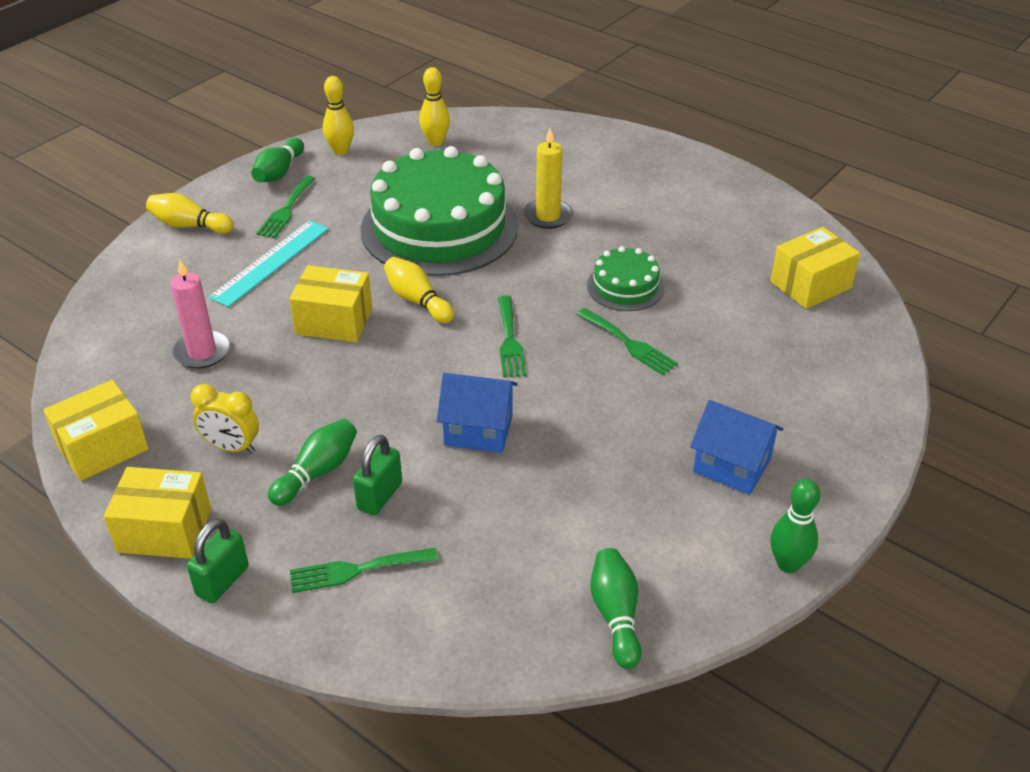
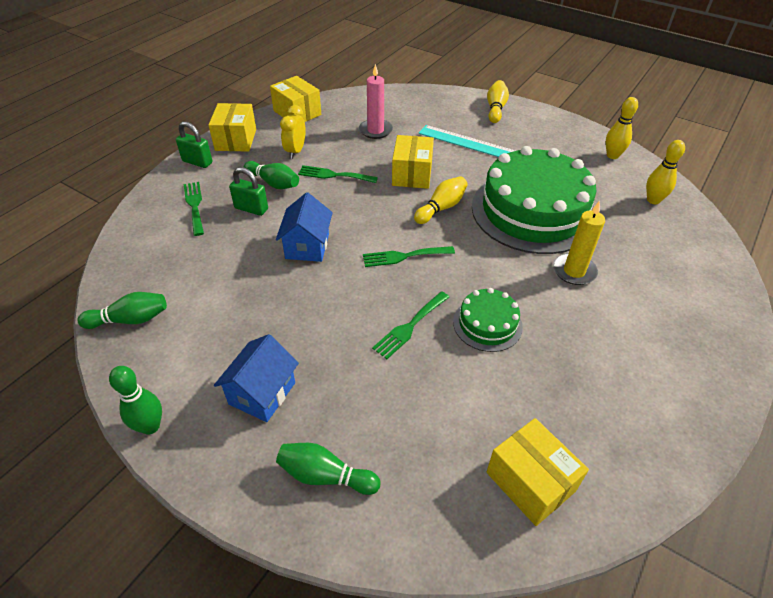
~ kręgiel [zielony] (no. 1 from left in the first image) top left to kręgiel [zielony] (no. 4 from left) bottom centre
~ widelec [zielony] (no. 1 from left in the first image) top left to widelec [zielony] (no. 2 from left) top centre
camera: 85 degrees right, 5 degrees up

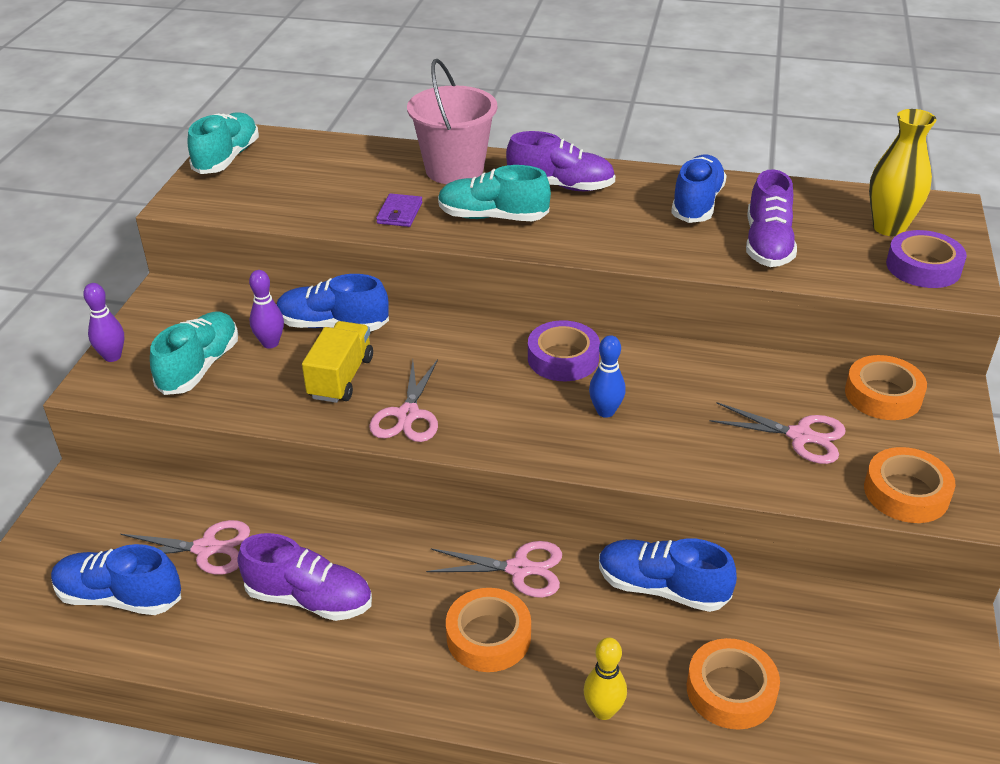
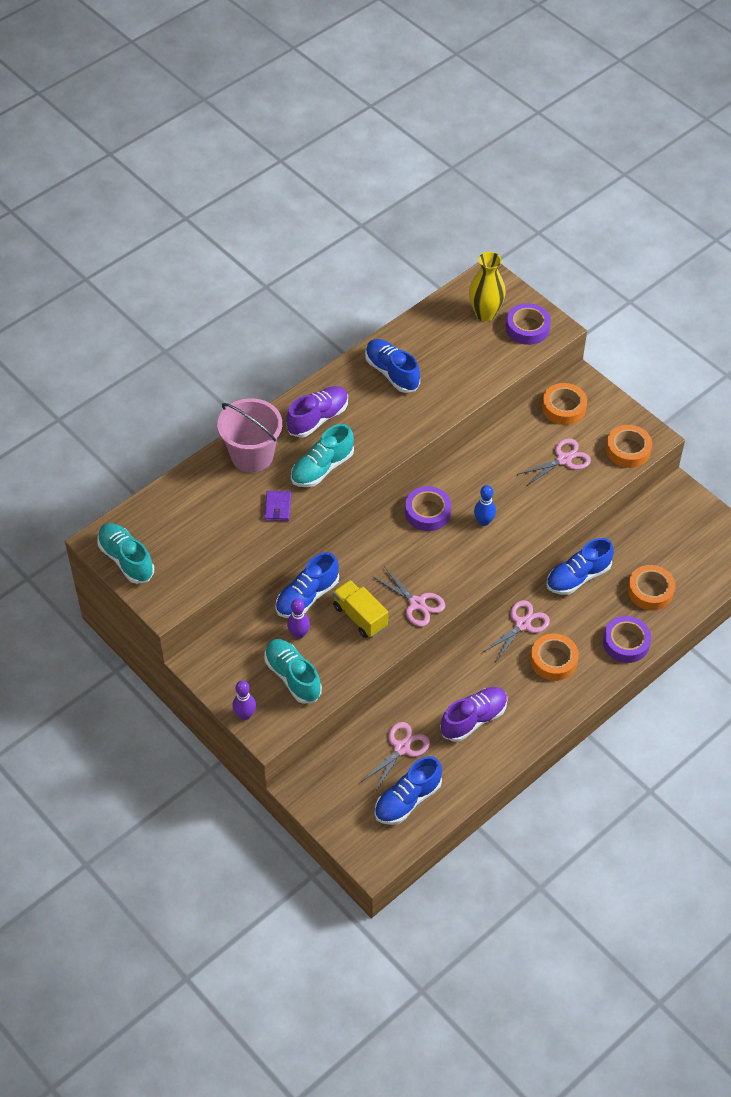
~ portfel [fioletowy] top centre = centre 45 degrees clockwise
~ kręgiel [żółty] bottom centre to taśma klejąca [fioletowy] (no. 3 from left) middle right
- but [fioletowy] (no. 3 from left) top right
camera: 55 degrees left, 15 degrees up

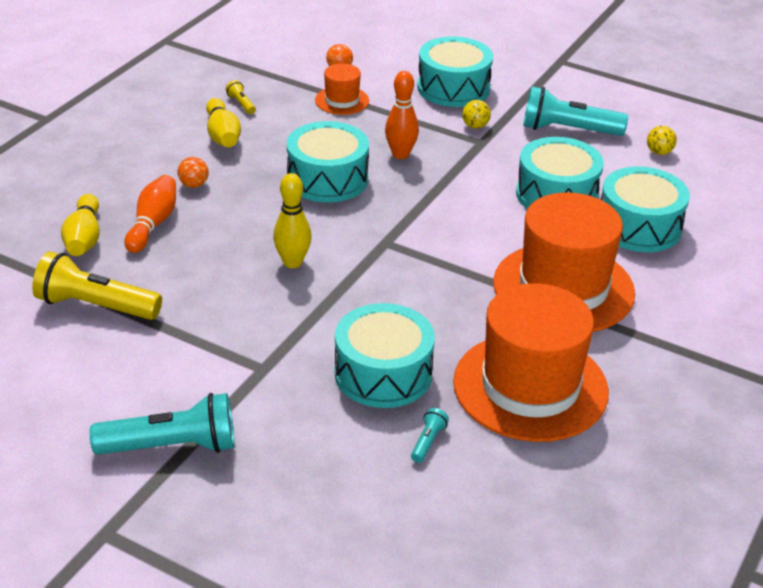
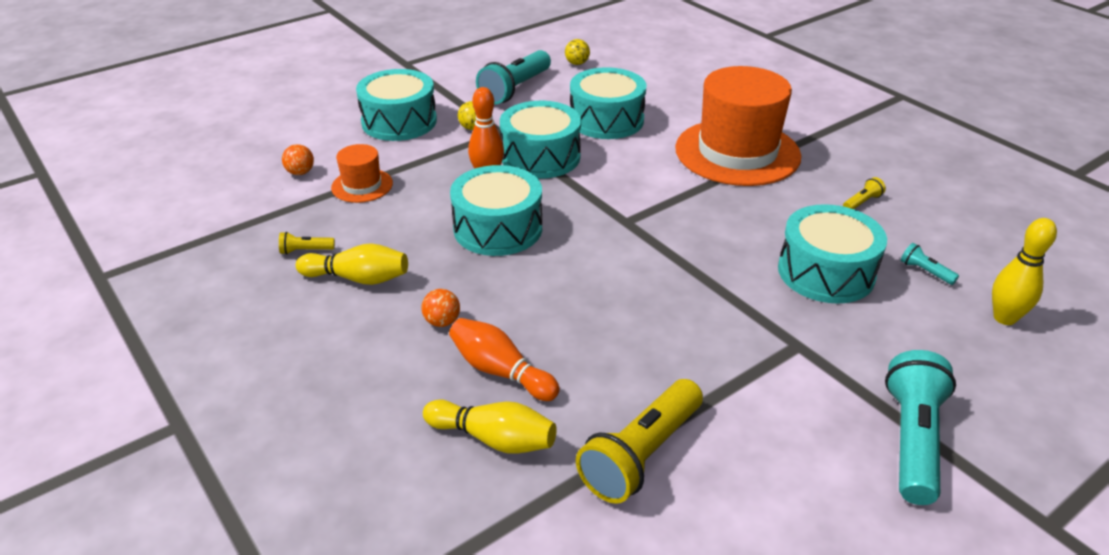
~ kręgiel [żółty] (no. 3 from left) centre to middle right
~ kapelusz [pomarańczowy] (no. 2 from left) middle right to latarka [żółty] (no. 3 from left) middle right
~ bęben [turkusowy] (no. 5 from left in the first image) middle right to bęben [turkusowy] (no. 3 from left) top centre
camera: 65 degrees left, 0 degrees up

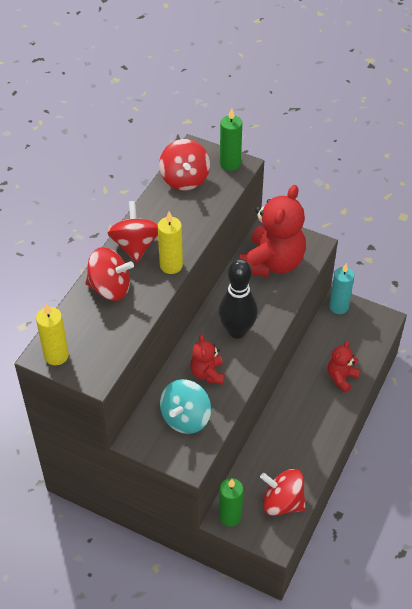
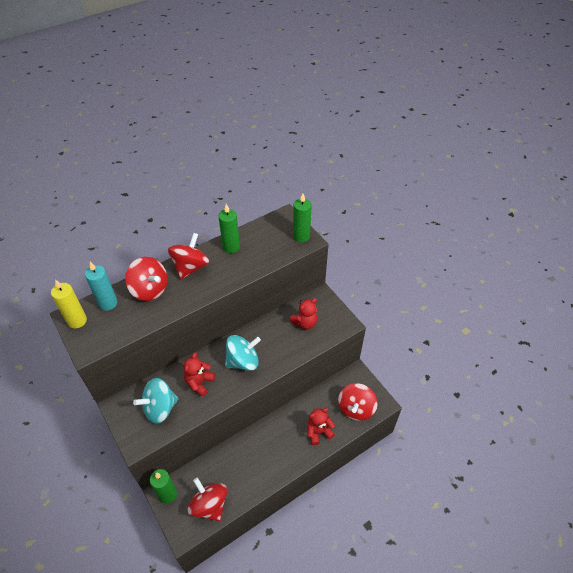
- świeca [żółty] (no. 2 from left) centre
~ bączek [czerwony] (no. 3 from left in the first image) top centre to bączek [czerwony] (no. 4 from left) bottom centre
~ kręgiel [czarny] centre to bączek [turkusowy] (no. 2 from left) centre
~ miś [czerwony] (no. 2 from left) centre = centre x0.50
~ świeca [turkusowy] middle right to middle left
+ świeca [zielony] (no. 2 from left) centre
camera: 30 degrees right, 0 degrees up

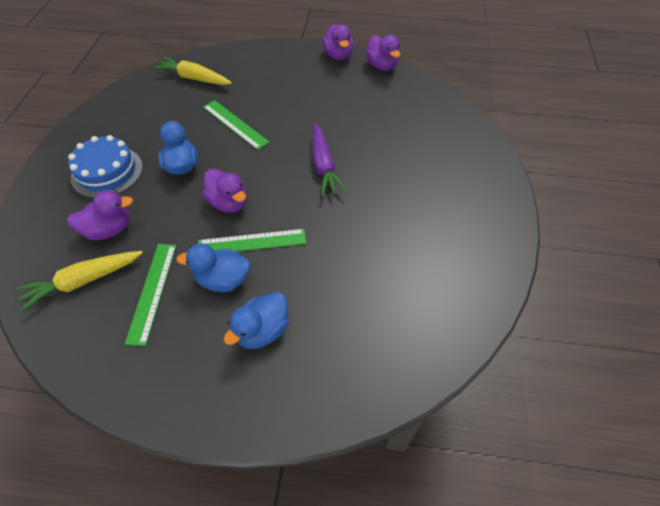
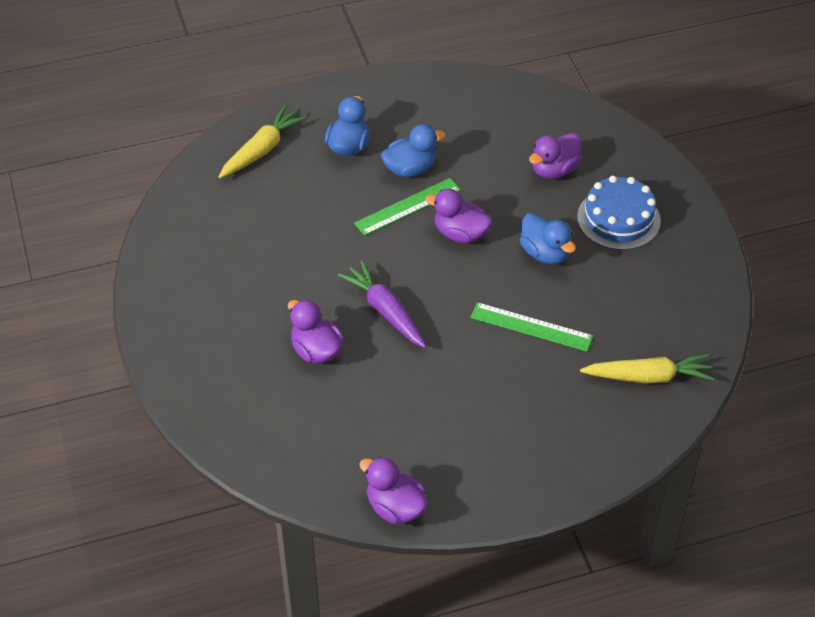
~ marchewka [żółty] (no. 1 from left) middle left to top left
- linijka [zielony] (no. 1 from left) middle left
~ kaczka [fioletowy] (no. 3 from left in the first image) top centre to kaczka [fioletowy] (no. 1 from left) centre
camera: 155 degrees right, 5 degrees down

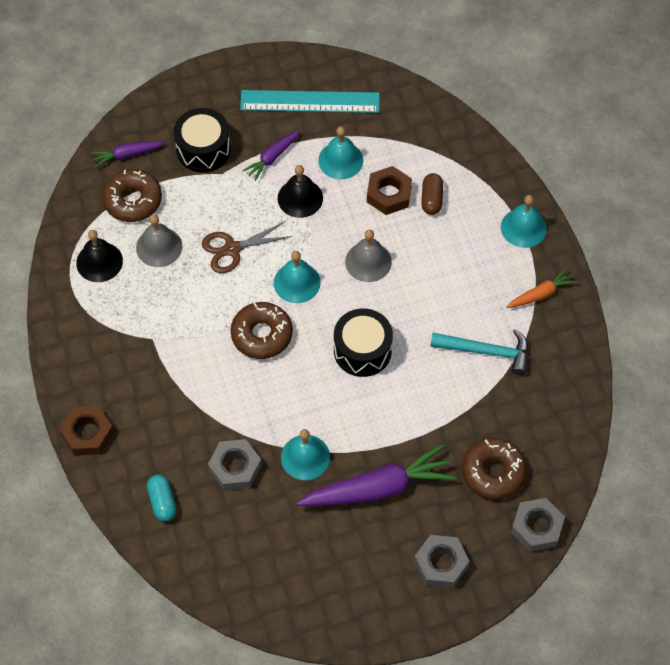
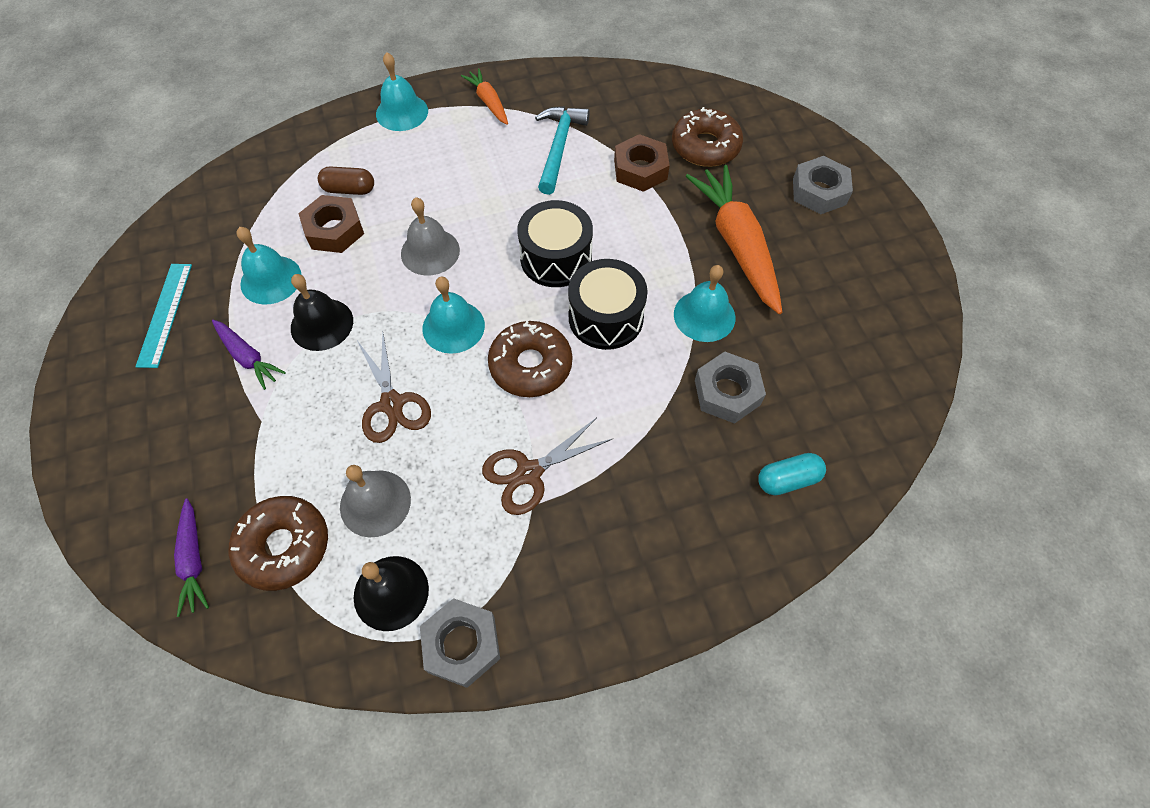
~ nakrętka [brązowy] (no. 1 from left in the first image) middle left to nakrętka [brązowy] (no. 2 from left) top centre
~ bęben [czarny] (no. 1 from left in the first image) top left to bęben [czarny] (no. 2 from left) centre
~ linijka [turkusowy] top centre = middle left x0.64
~ marchewka [fioletowy] (no. 3 from left) bottom centre to marchewka [pomarańczowy] (no. 2 from left) top centre
~ nakrętka [szary] (no. 3 from left in the first image) bottom right to nakrętka [szary] (no. 1 from left) bottom centre
+ nożyczki [brązowy] (no. 2 from left) centre
camera: 90 degrees left, 0 degrees up

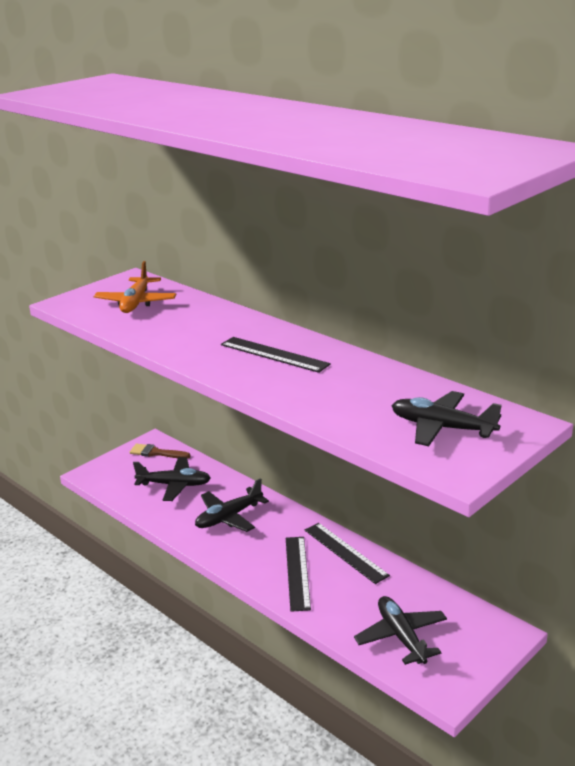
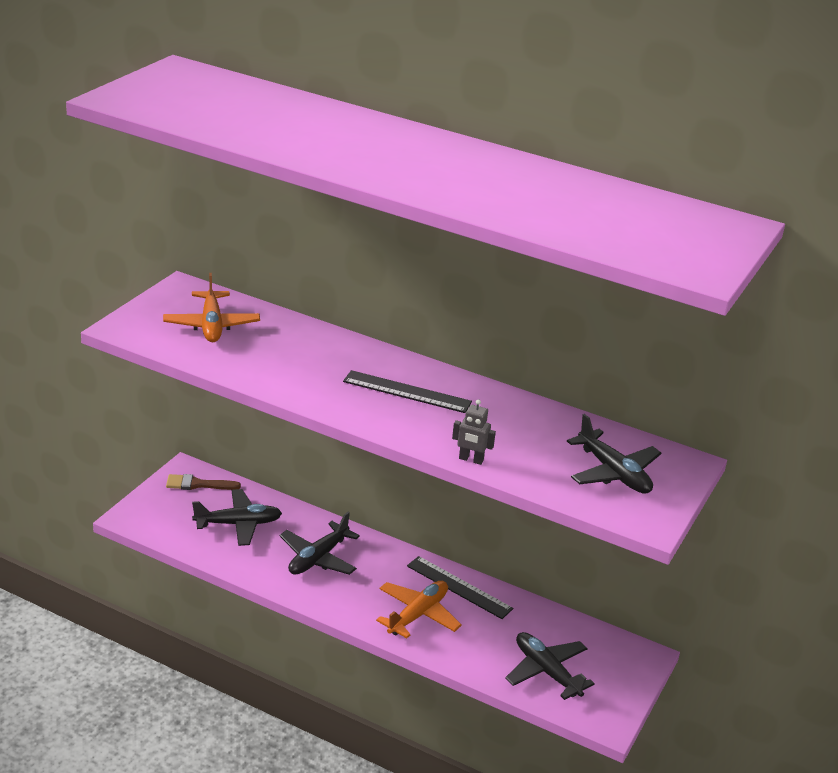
~ linijka [czarny] (no. 2 from left) bottom centre to samolot [pomarańczowy] (no. 2 from left) bottom centre
~ samolot [czarny] (no. 4 from left) middle right = middle right 135 degrees counterclockwise
+ robot [szary] centre
camera: 20 degrees left, 5 degrees up

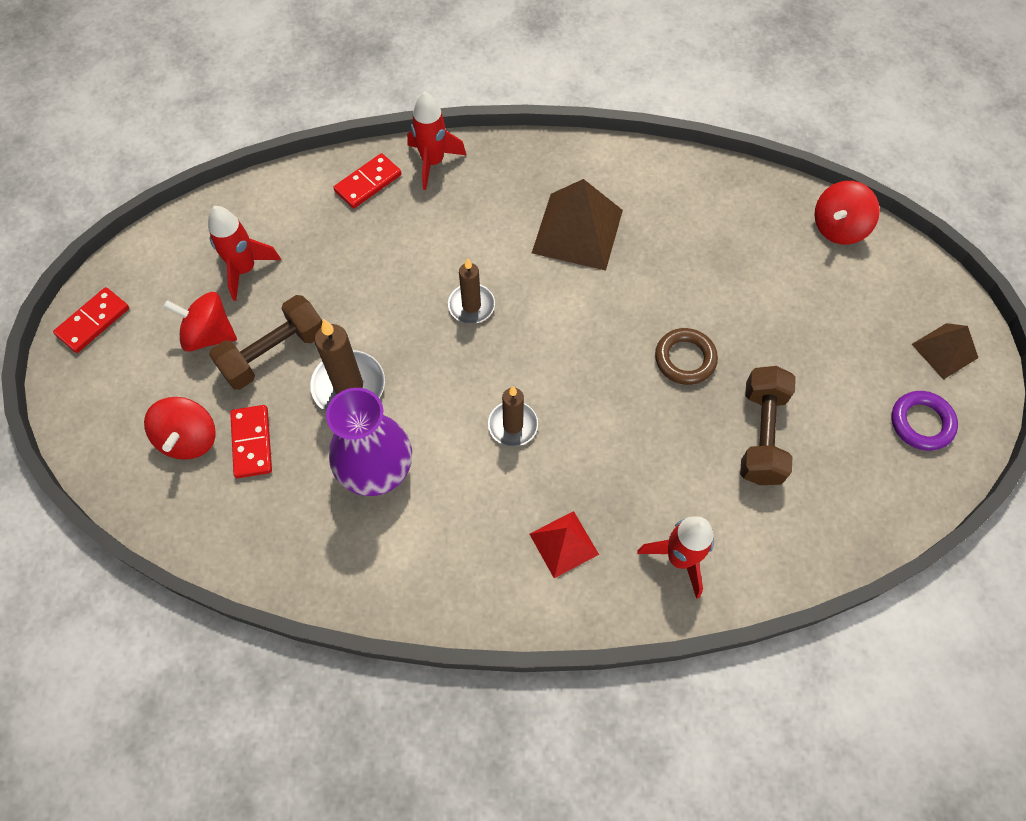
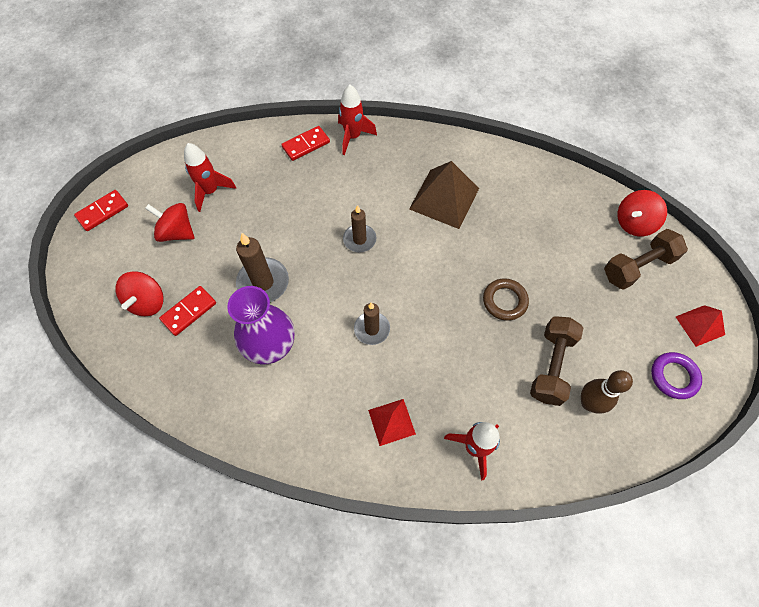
~ hantel [brązowy] (no. 1 from left in the first image) middle left to hantel [brązowy] (no. 2 from left) middle right
~ kostka domina [czerwony] (no. 2 from left) middle left = middle left 45 degrees clockwise
~ piramida [brązowy] (no. 2 from left) middle right to piramida [czerwony] (no. 2 from left) middle right
+ kręgiel [brązowy] middle right
camera: 10 degrees right, 0 degrees up

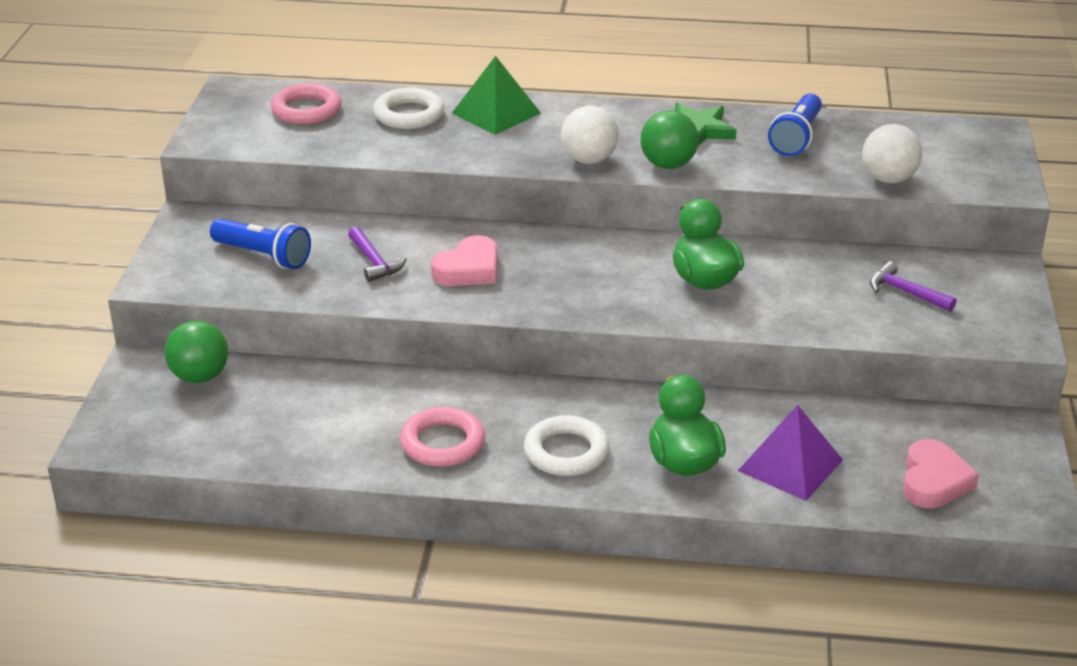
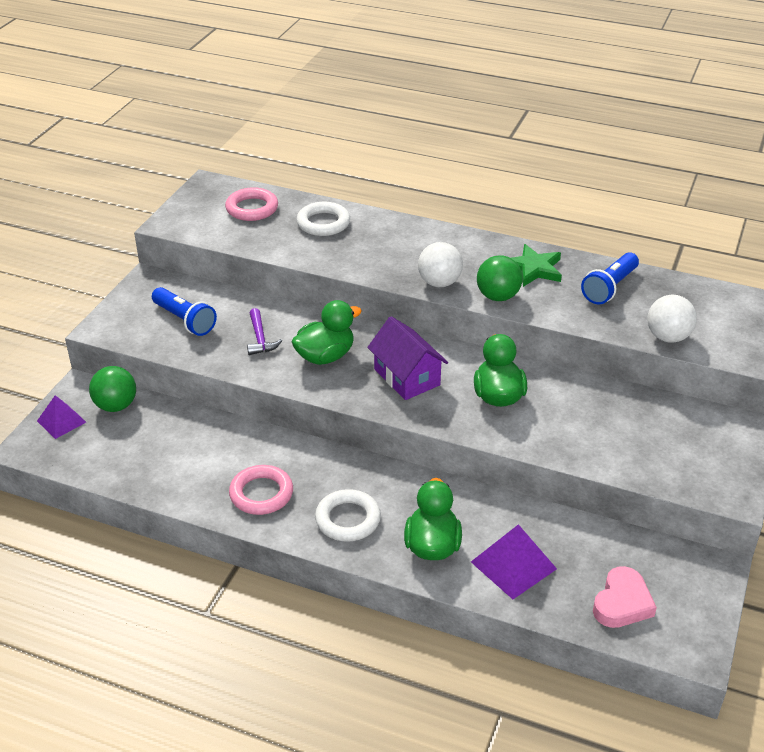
~ serce [różowy] (no. 1 from left) centre to kaczka [zielony] (no. 1 from left) centre
- piramida [zielony] top centre
- młotek [fioletowy] (no. 2 from left) middle right
+ piramida [fioletowy] (no. 1 from left) middle left
+ domek [fioletowy] centre
camera: 15 degrees right, 5 degrees up

